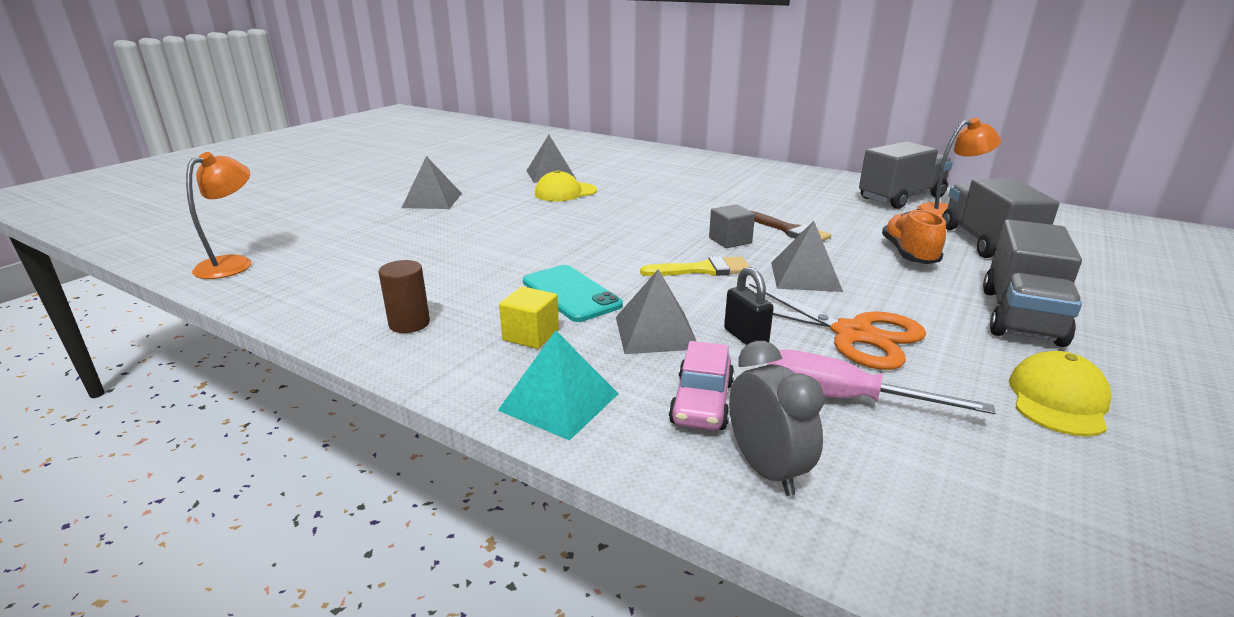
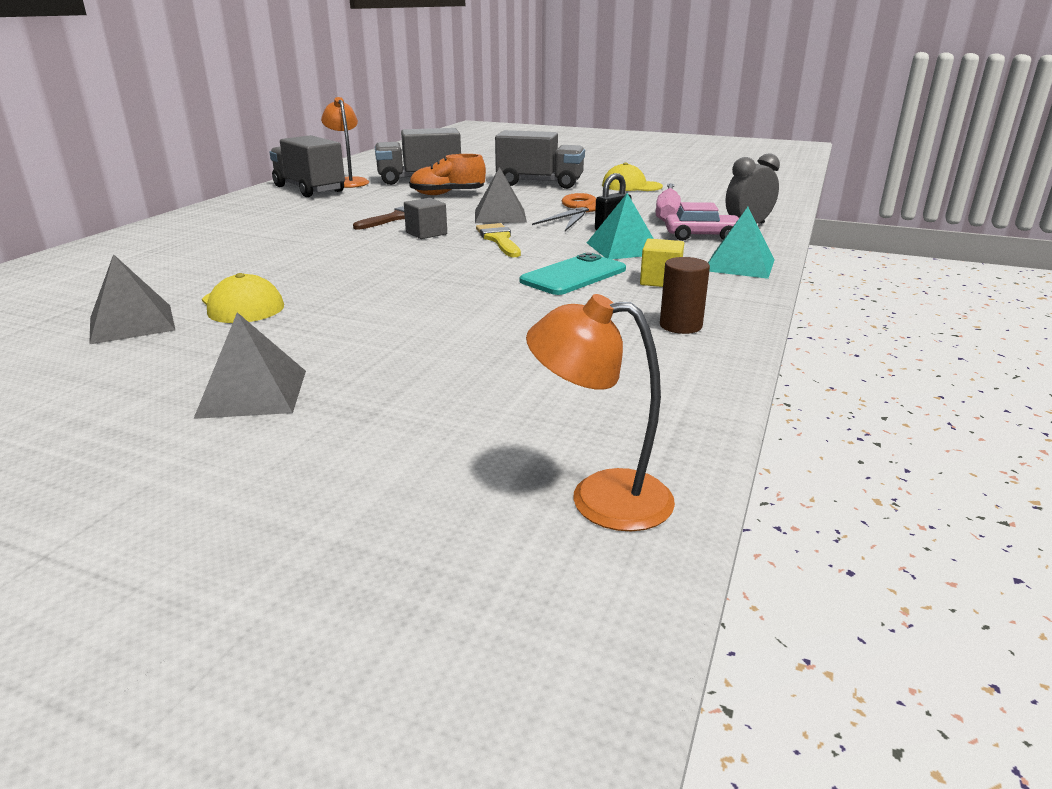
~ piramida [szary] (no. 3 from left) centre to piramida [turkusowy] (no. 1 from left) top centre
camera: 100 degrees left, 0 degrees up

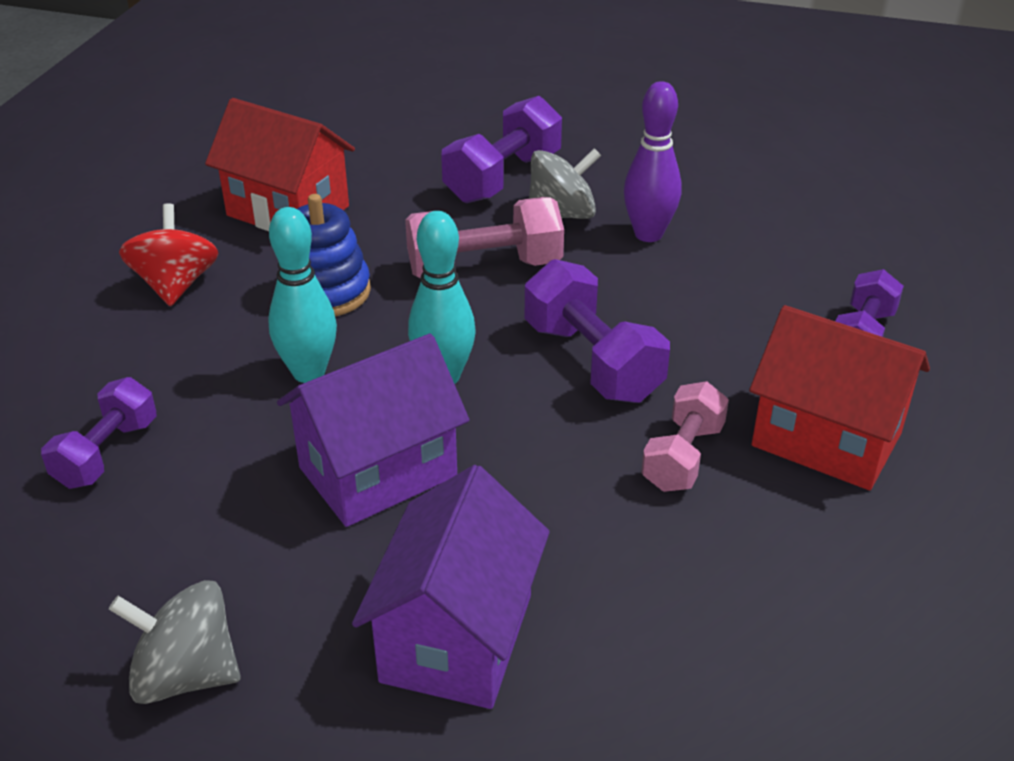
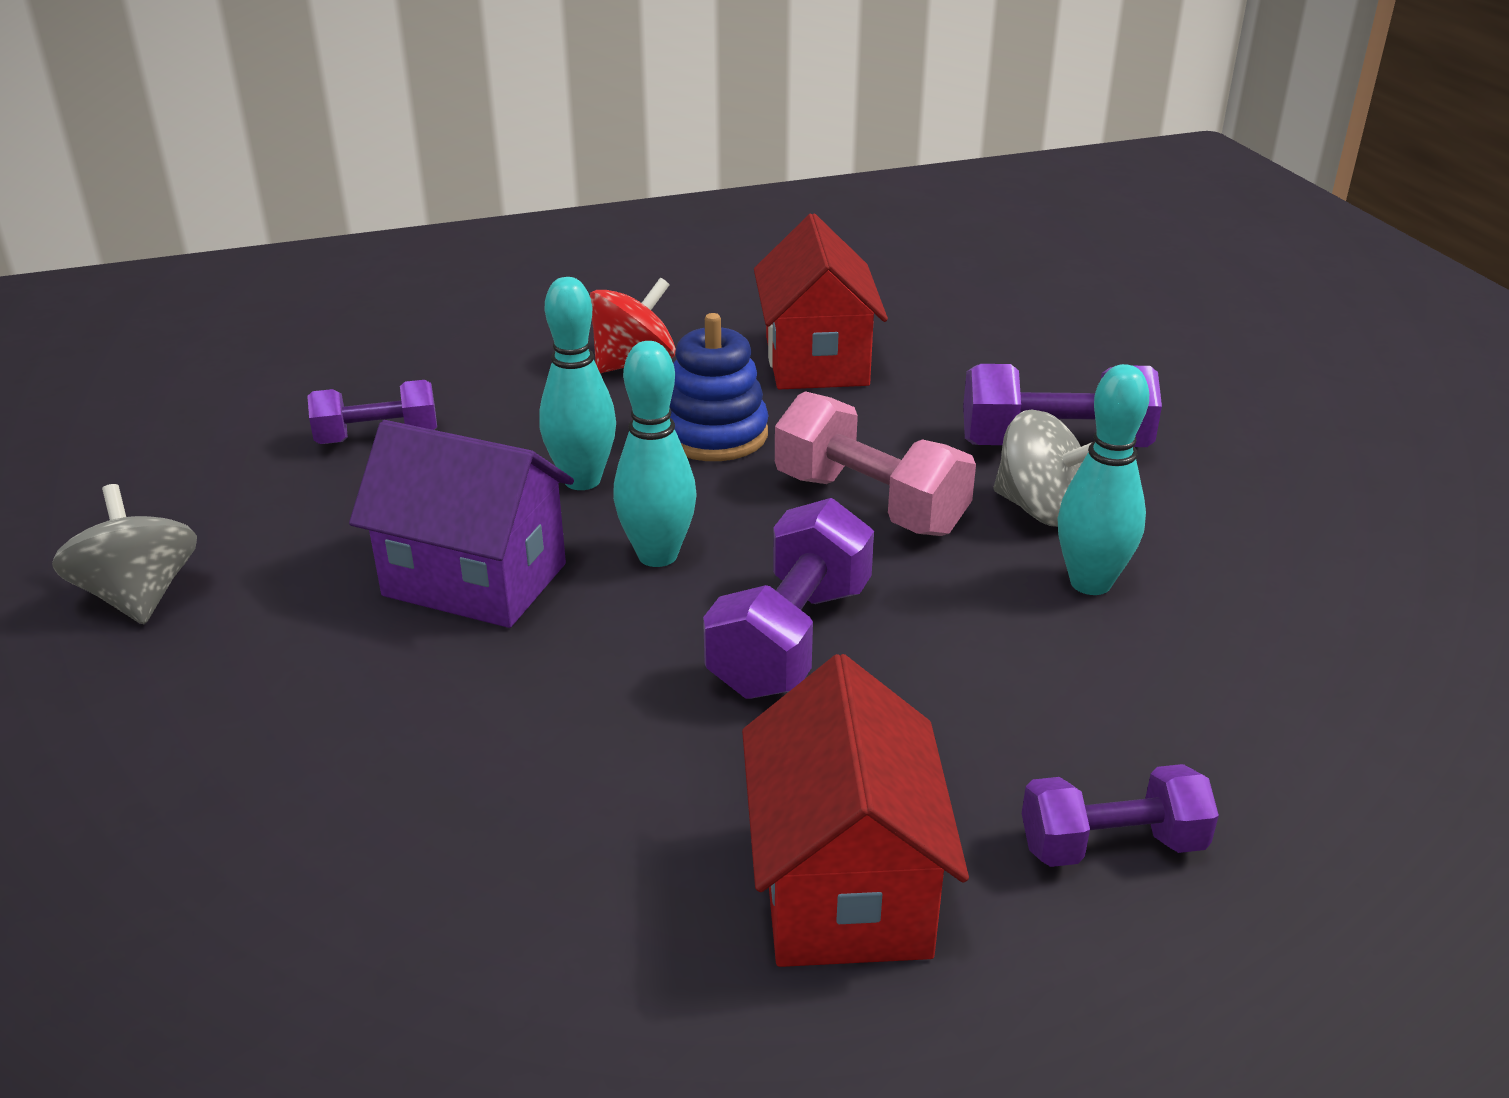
- domek [fioletowy] (no. 2 from left) bottom centre
~ kręgiel [fioletowy] top centre to kręgiel [turkusowy] (no. 3 from left) middle right
- hantel [różowy] (no. 2 from left) middle right
camera: 55 degrees right, 5 degrees down

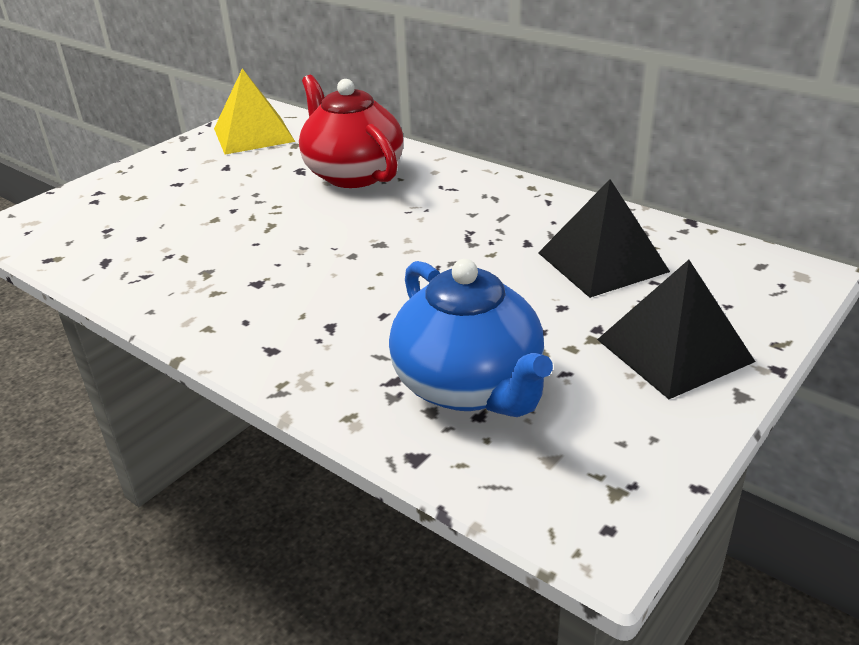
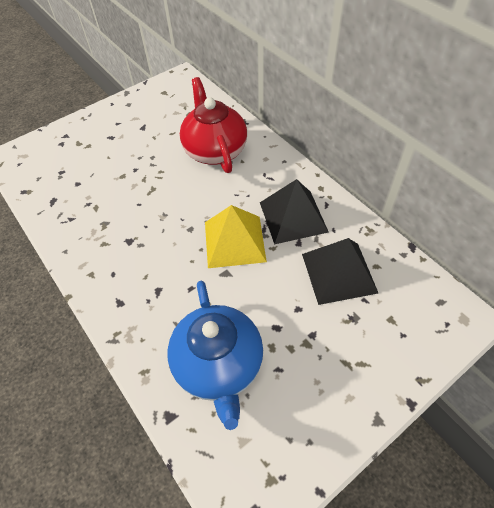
~ piramida [żółty] top left to centre
~ piramida [czarny] (no. 2 from left in the first image) middle right to piramida [czarny] (no. 1 from left) centre
camera: 15 degrees right, 20 degrees up

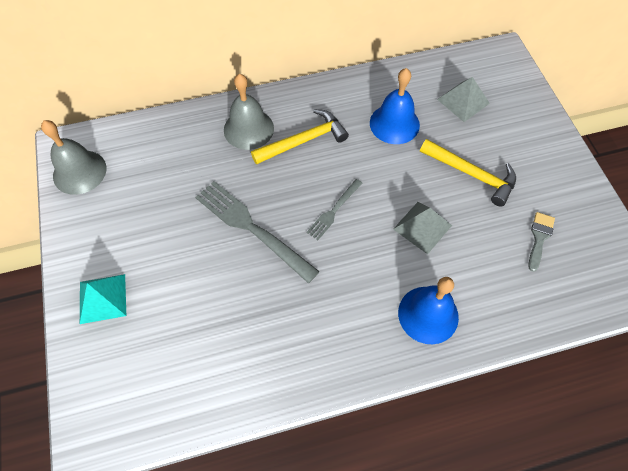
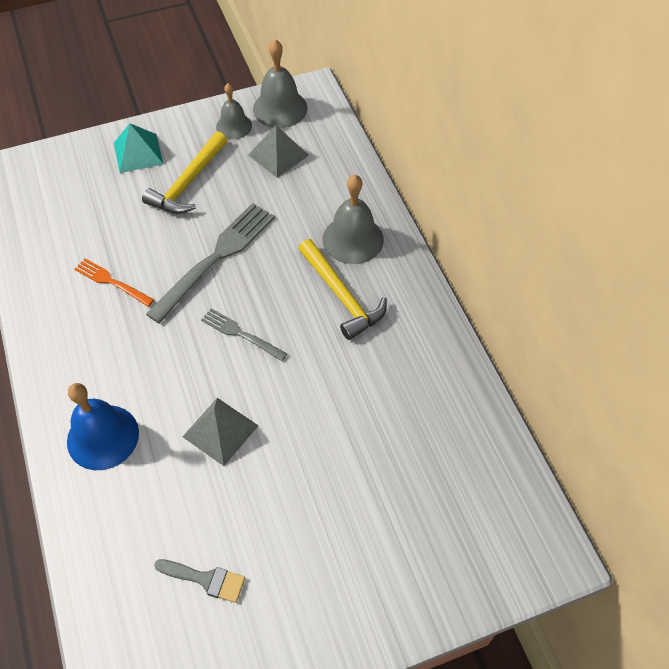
- dzwonek [niebieski] (no. 1 from left) top centre
~ młotek [żółty] (no. 2 from left in the first image) middle right to młotek [żółty] (no. 1 from left) top left
~ piramida [szary] (no. 2 from left) top right to top centre
+ widelec [pomarańczowy] middle left
+ dzwonek [szary] (no. 1 from left) top centre
camera: 85 degrees right, 5 degrees down

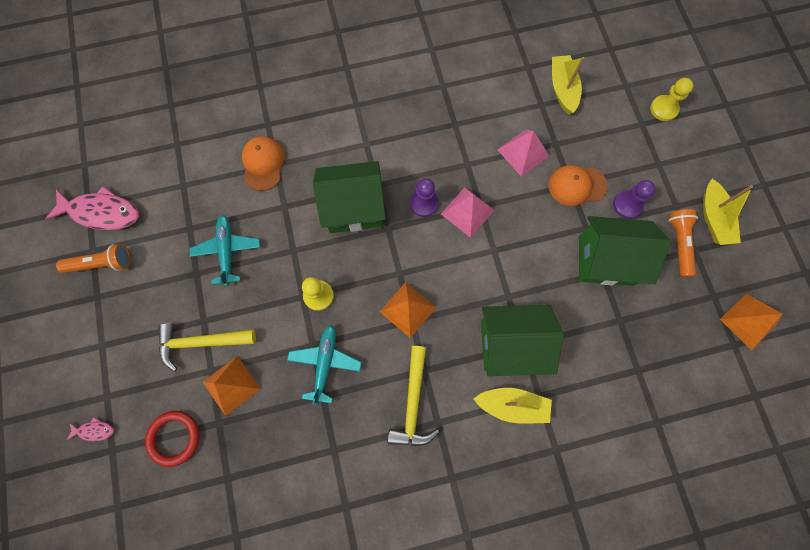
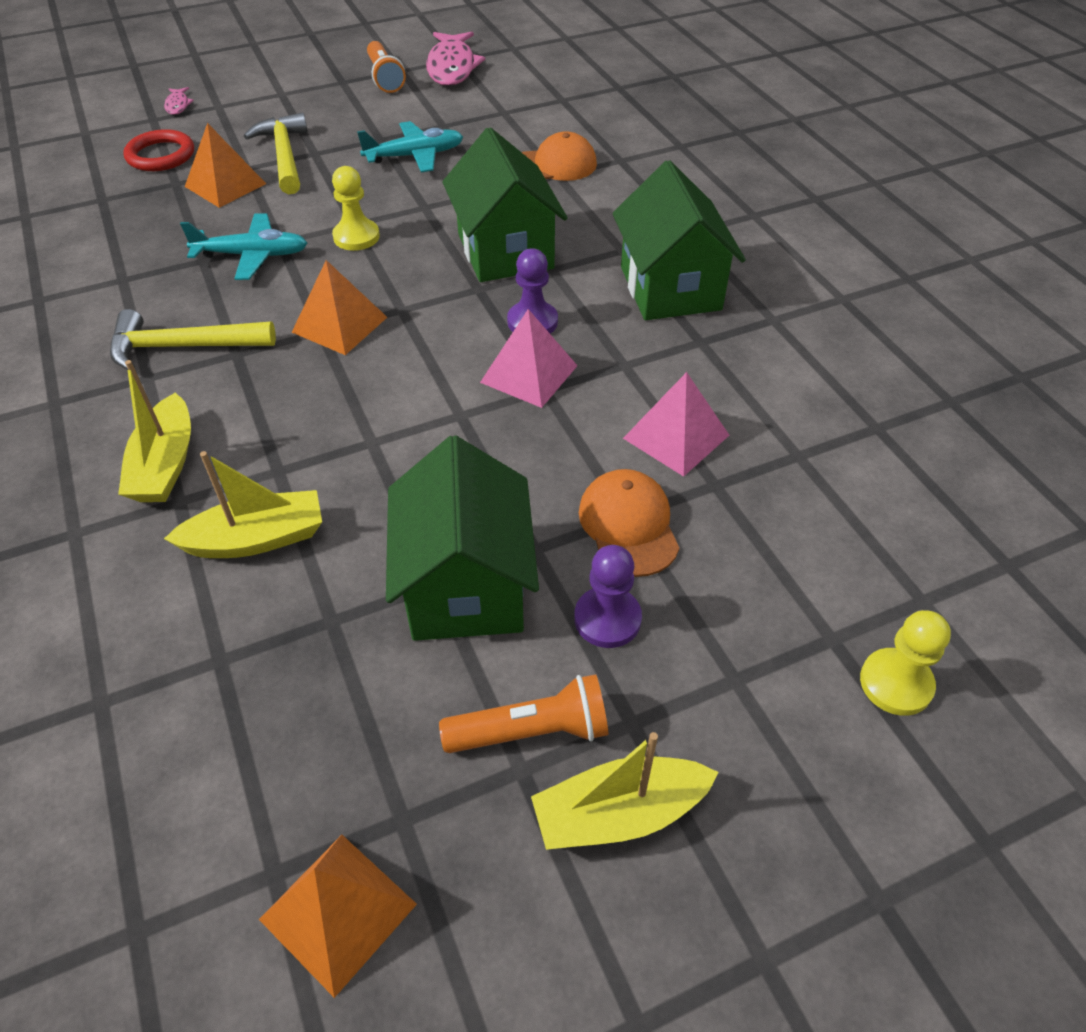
~ domek [zielony] (no. 2 from left in the first image) centre to domek [zielony] (no. 3 from left) top centre
~ łódka [żółty] (no. 2 from left) top right to middle left
camera: 80 degrees right, 25 degrees down

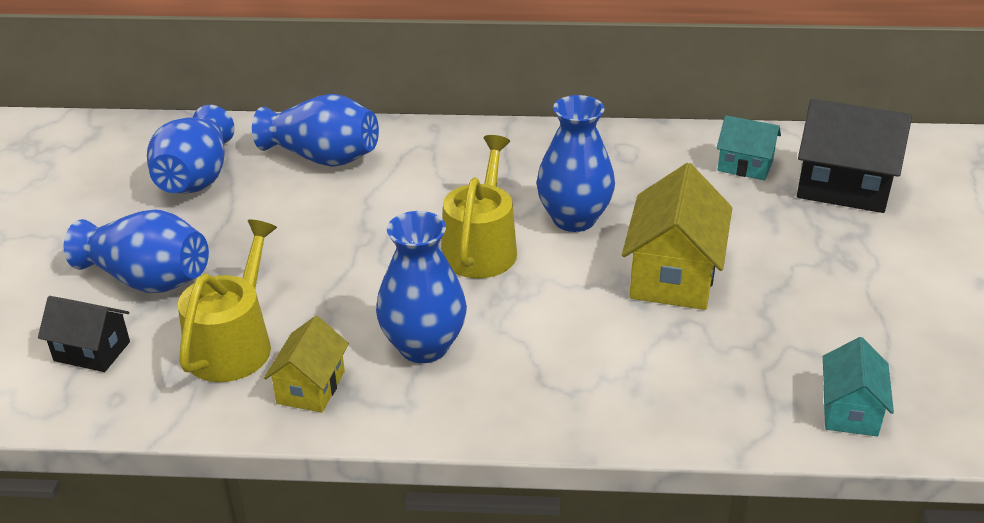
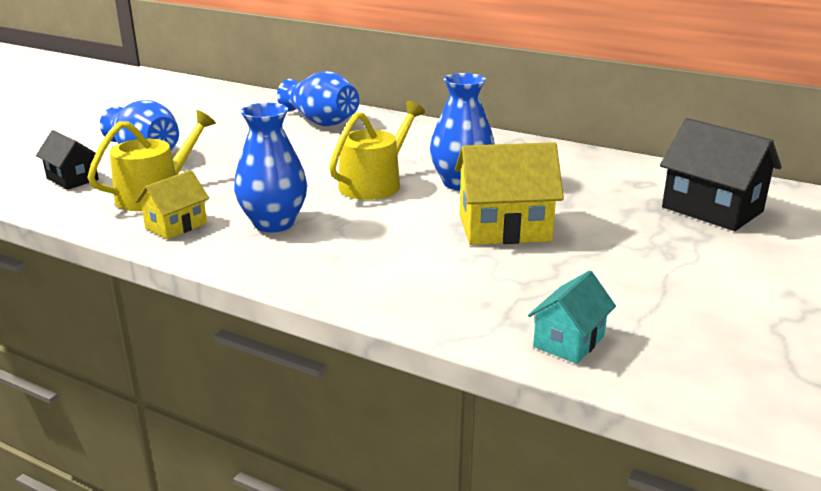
- wazon [niebieski] (no. 2 from left) top left
~ domek [żółty] (no. 2 from left) middle right = centre 45 degrees clockwise
- domek [turkusowy] (no. 1 from left) top right
camera: 25 degrees right, 10 degrees down

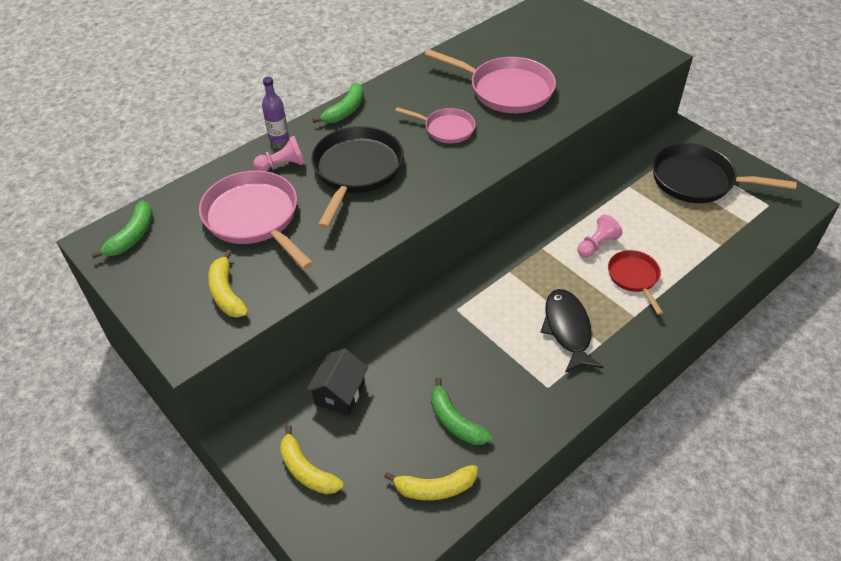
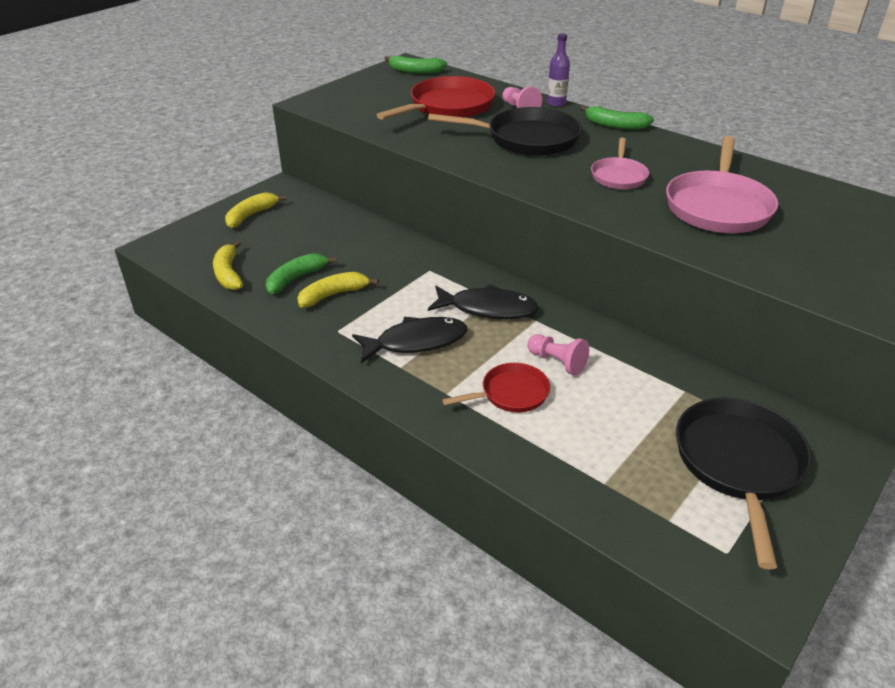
~ patelnia [różowy] (no. 1 from left) middle left to patelnia [czerwony] (no. 1 from left) top centre
~ banan [żółty] (no. 1 from left in the first image) middle left to banan [żółty] (no. 3 from left) centre
- domek [czarny] bottom centre
+ ryba [czarny] (no. 2 from left) centre
camera: 80 degrees right, 10 degrees down

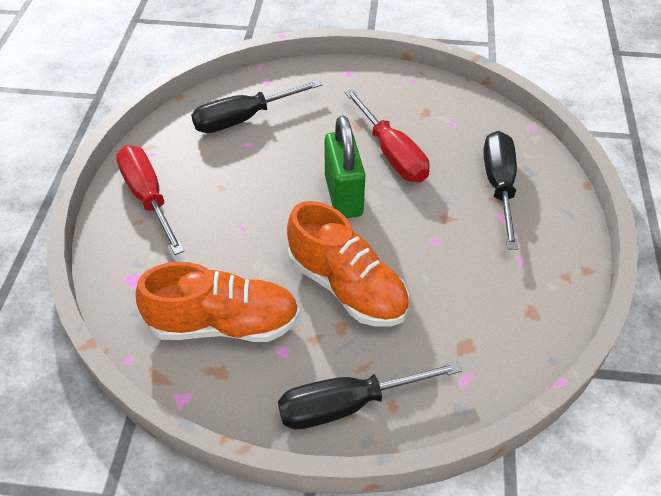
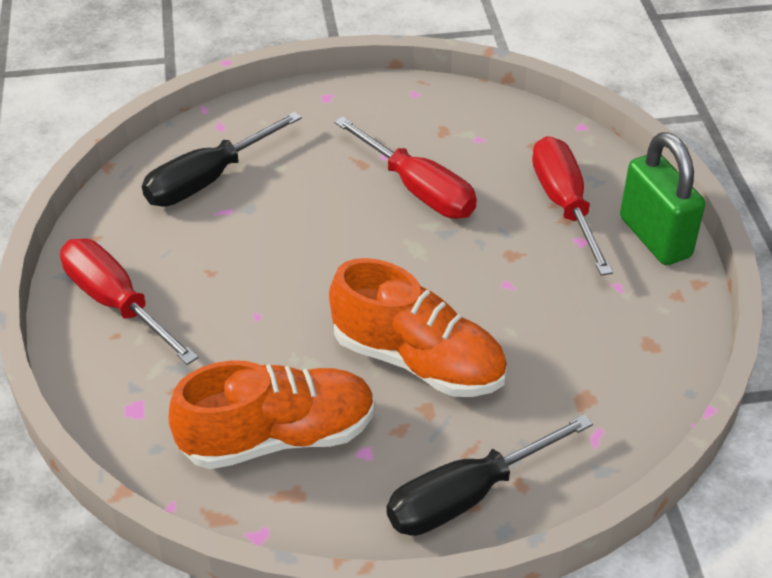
~ kłódka [zielony] centre to middle right
~ śrubokręt [czarny] (no. 3 from left) middle right to śrubokręt [czerwony] (no. 3 from left) middle right
camera: 15 degrees left, 5 degrees down

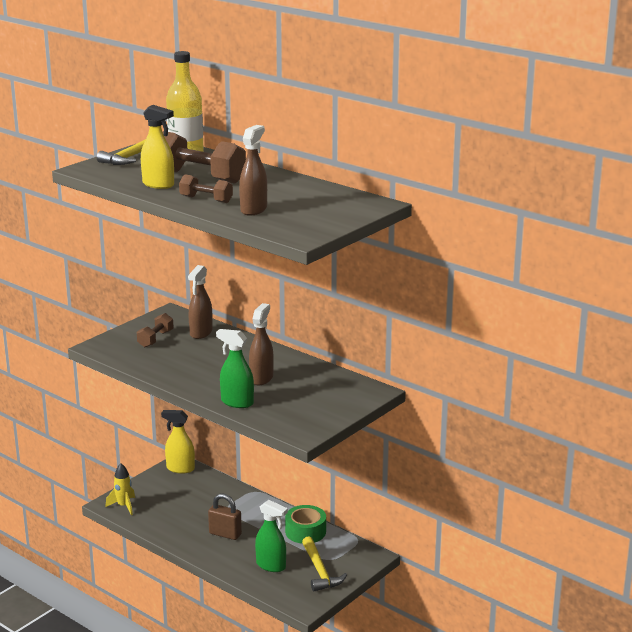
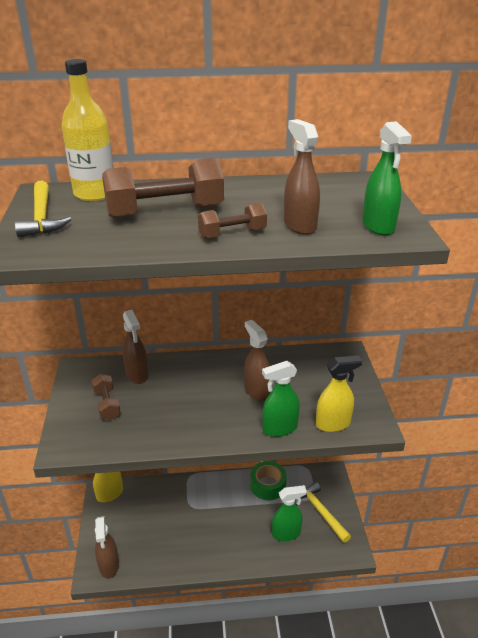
~ rakieta [żółty] bottom left to spryskiwacz [brązowy] (no. 1 from left) bottom left
~ spryskiwacz [żółty] (no. 1 from left in the first image) top left to spryskiwacz [żółty] (no. 2 from left) middle right
- kłódka [brązowy] bottom centre
~ młotek [żółty] (no. 2 from left) bottom centre = bottom right 150 degrees counterclockwise
+ spryskiwacz [zielony] (no. 3 from left) top right
camera: 45 degrees left, 10 degrees up

